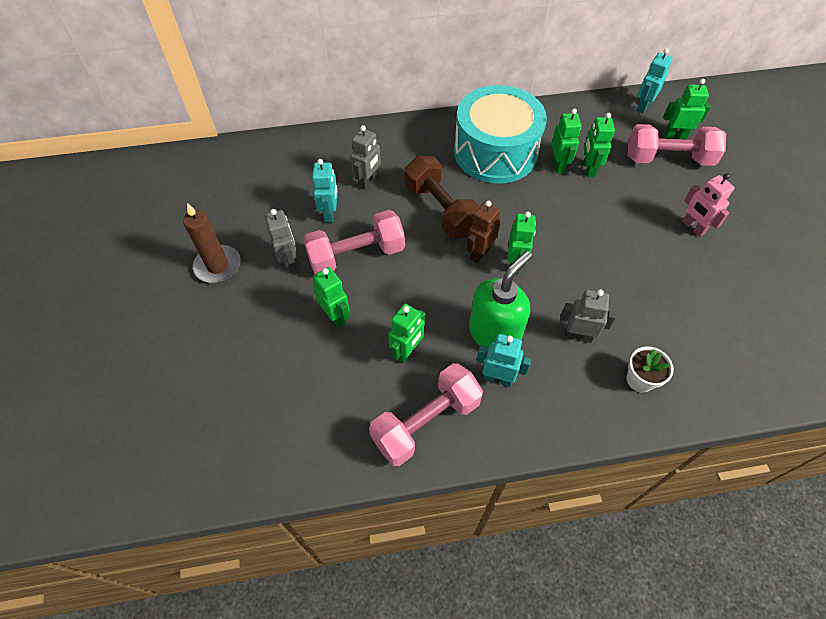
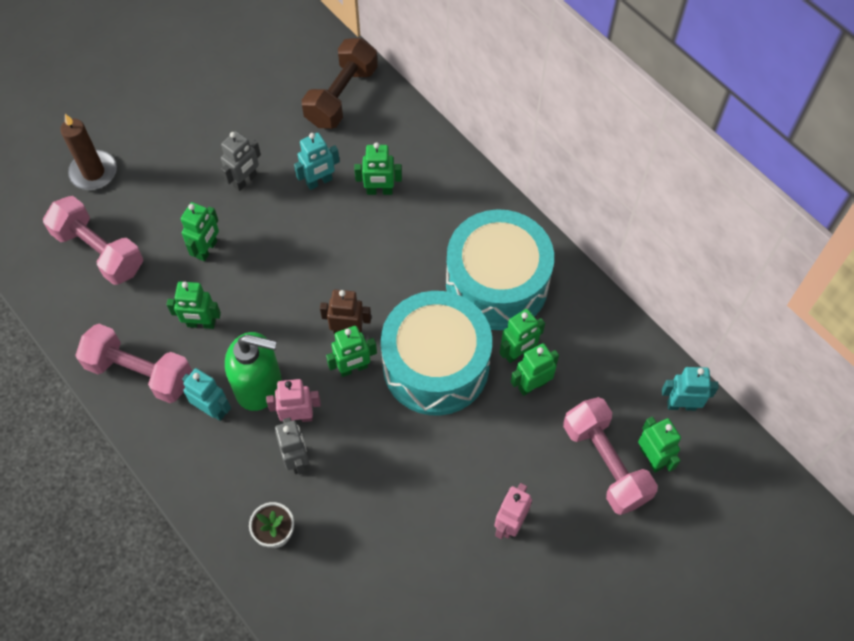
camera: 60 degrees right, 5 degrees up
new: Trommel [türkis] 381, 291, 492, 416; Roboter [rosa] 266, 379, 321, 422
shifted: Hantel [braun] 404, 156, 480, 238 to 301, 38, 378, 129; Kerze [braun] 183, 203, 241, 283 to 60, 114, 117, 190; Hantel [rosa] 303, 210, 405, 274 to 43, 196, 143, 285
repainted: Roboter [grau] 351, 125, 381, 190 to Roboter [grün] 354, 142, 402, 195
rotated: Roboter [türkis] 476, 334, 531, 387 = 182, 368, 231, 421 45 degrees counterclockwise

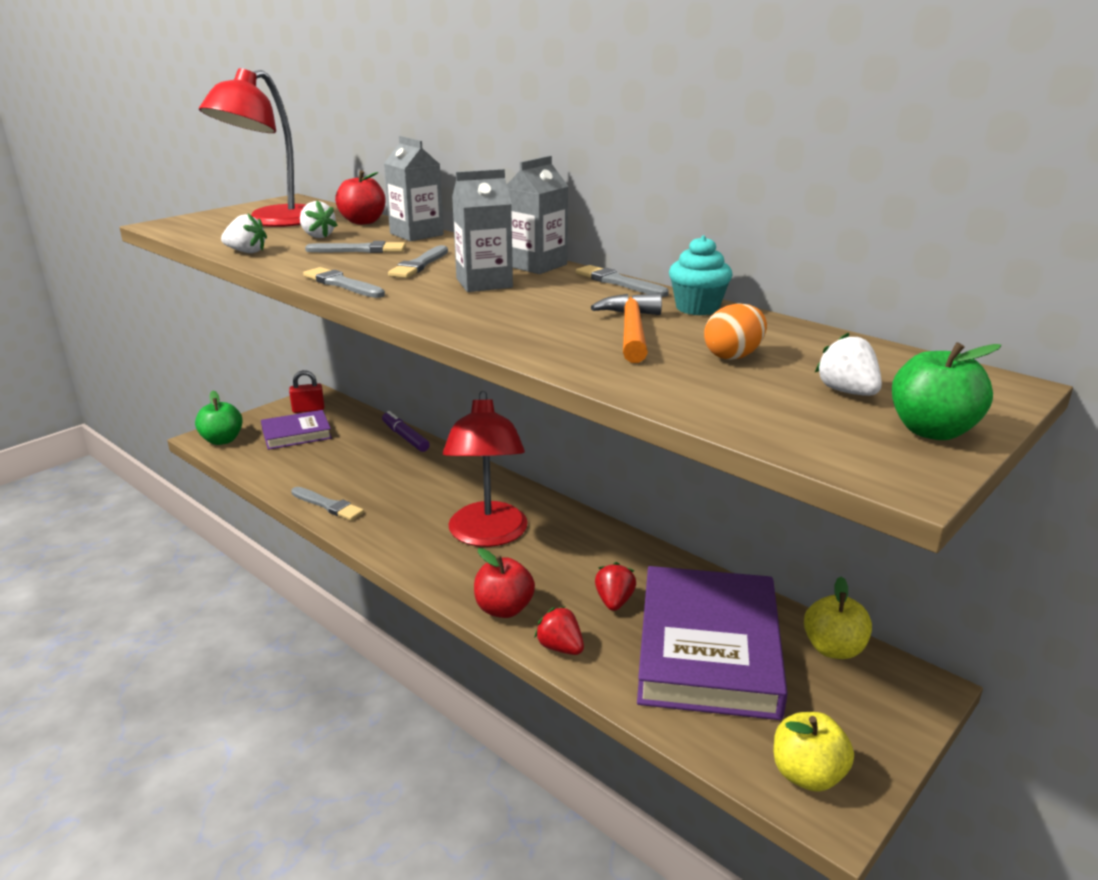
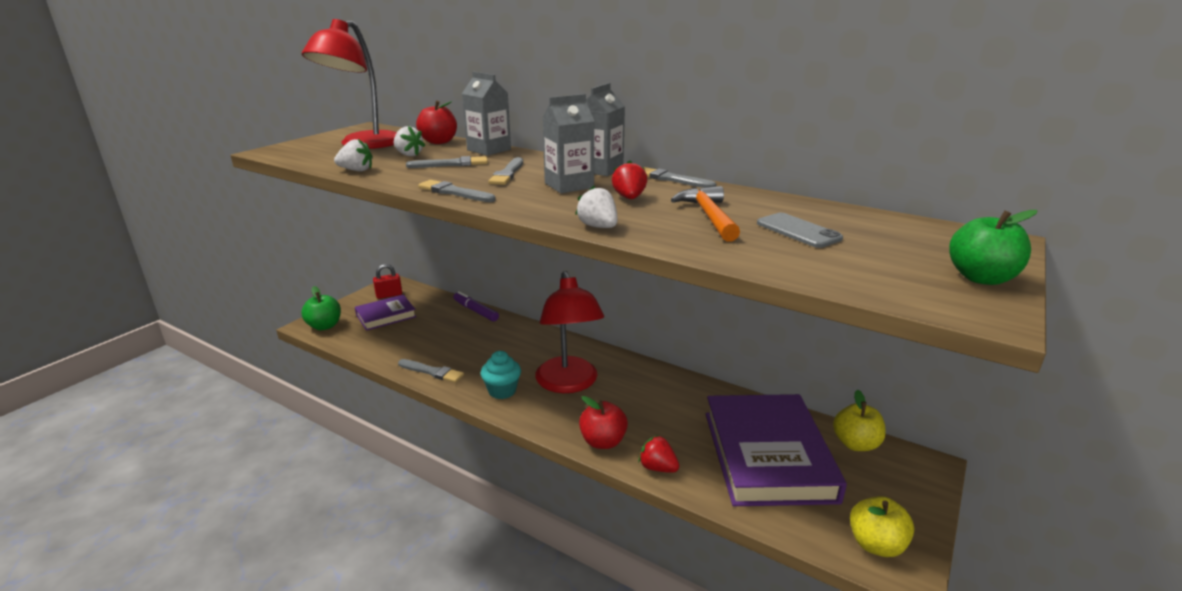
camera: 10 degrees left, 0 degrees up
shifted: Muffin [türkis] 669, 235, 733, 315 to 481, 351, 521, 399; Erdbeere [weiß] 815, 333, 882, 396 to 575, 186, 618, 228; Erdbeere [rot] 595, 562, 636, 611 to 612, 160, 647, 199
swapped: Ei [orange] 704, 303, 767, 360 to Handy [grau] 757, 213, 843, 248

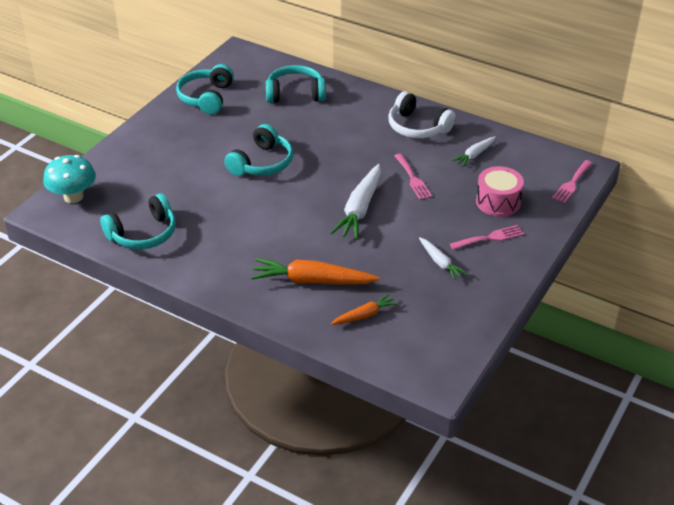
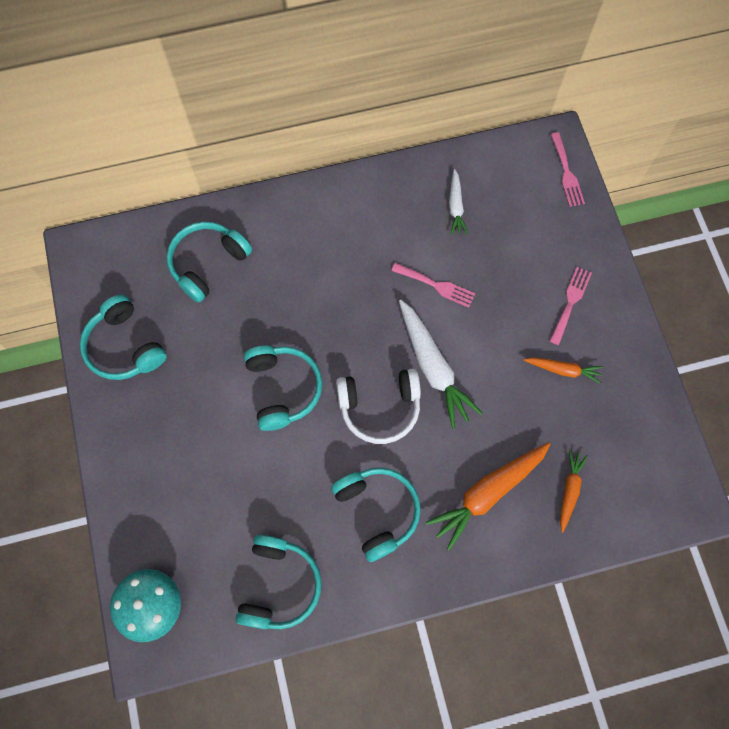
camera: 45 degrees left, 30 degrees up
gone: Trommel [rosa] 476, 166, 524, 217
new: Kopfhörer [türkis] 331, 468, 421, 562
shifted: Kopfhörer [weiß] 388, 91, 456, 138 to 336, 369, 421, 444
repainted: Karotte [weiß] 419, 237, 467, 280 to Karotte [orange] 524, 358, 603, 384

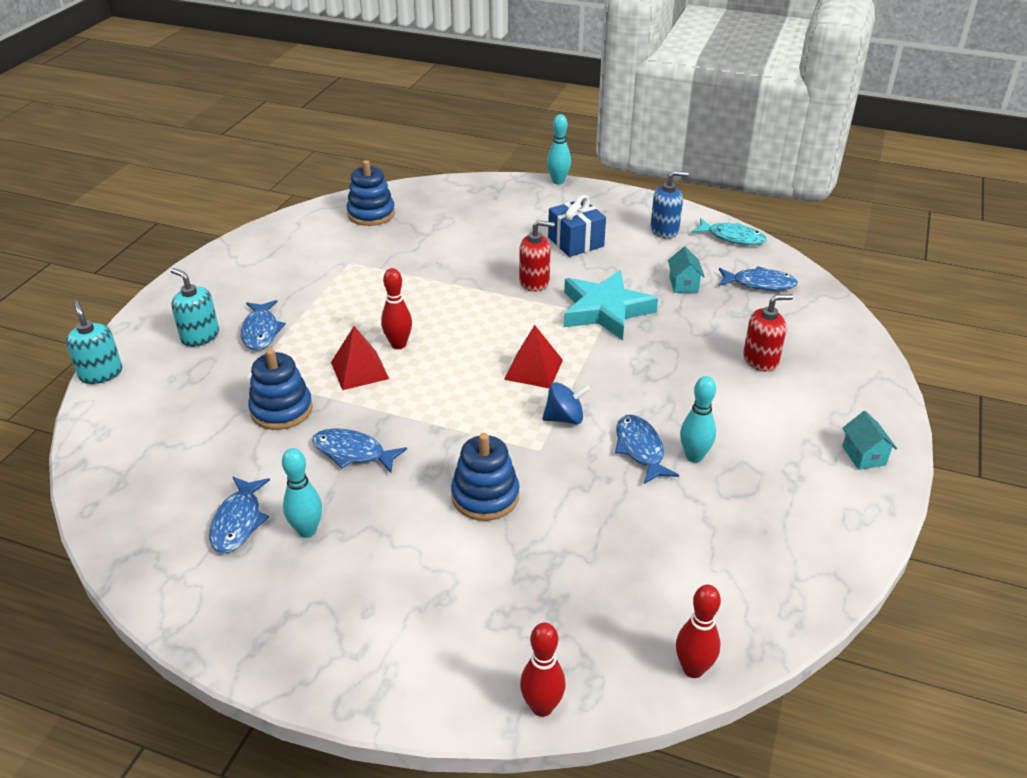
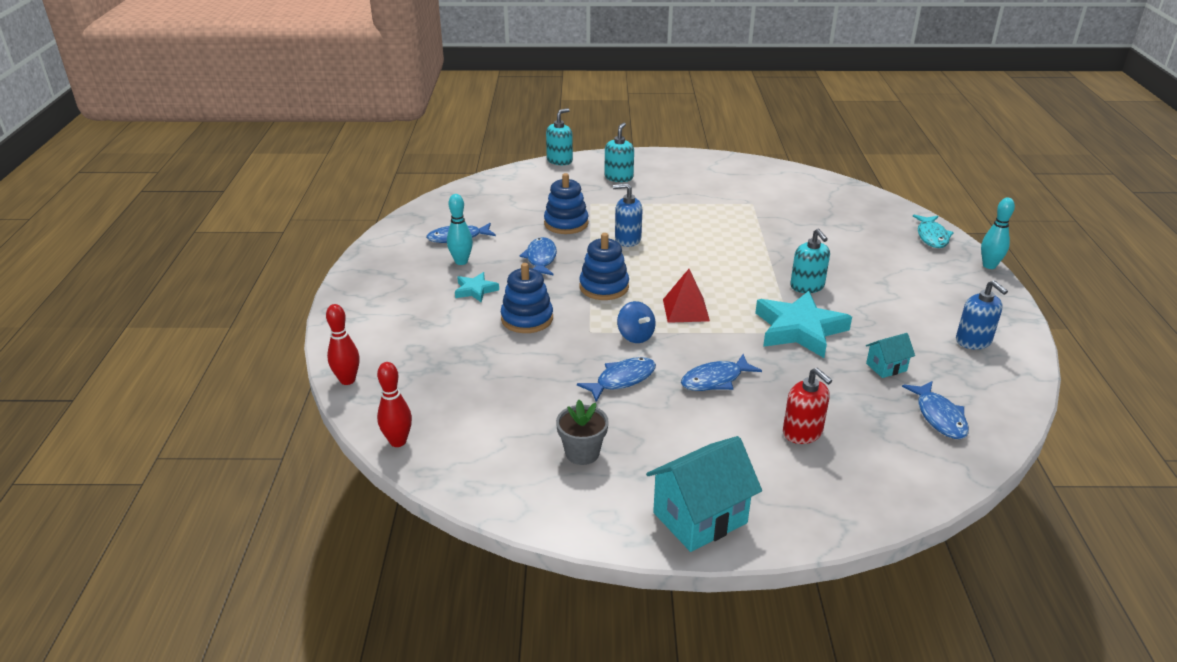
camera: 70 degrees right, 5 degrees down
gone: Geschenk [blau] 548, 195, 606, 257; Bowlingkegel [rot] 381, 268, 412, 349; Bowlingkegel [türkis] 680, 376, 716, 463
new: Stern [türkis] 455, 272, 499, 302; Blumentopf [grau] 556, 400, 609, 465
shifted: Stapelspielzeug [blau] 347, 160, 395, 226 to 579, 233, 629, 300; Fisch [türkis] 691, 218, 767, 245 to 913, 215, 954, 248; Fisch [blau] 241, 300, 286, 350 to 681, 354, 762, 391
swapped: Pyramide [rot] 331, 326, 389, 390 to Seifenspender [blau] 613, 183, 642, 247
repainted: Seifenspender [rot] 519, 220, 555, 292 to Seifenspender [türkis] 790, 229, 830, 293
scaled: Haus [türkis] 842, 411, 897, 470 = 646, 436, 762, 552 x1.94

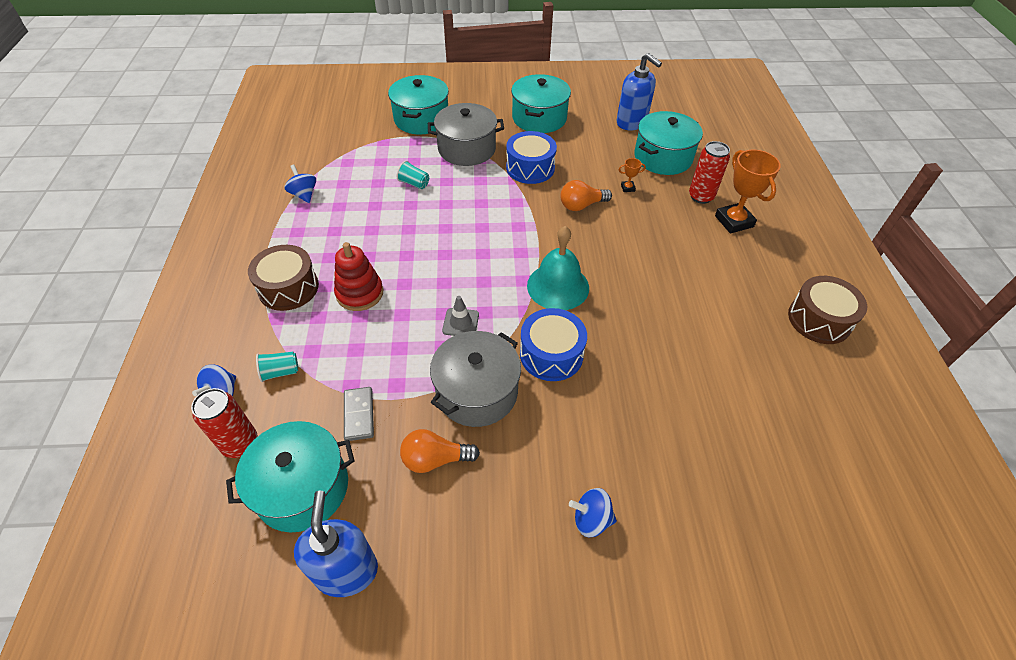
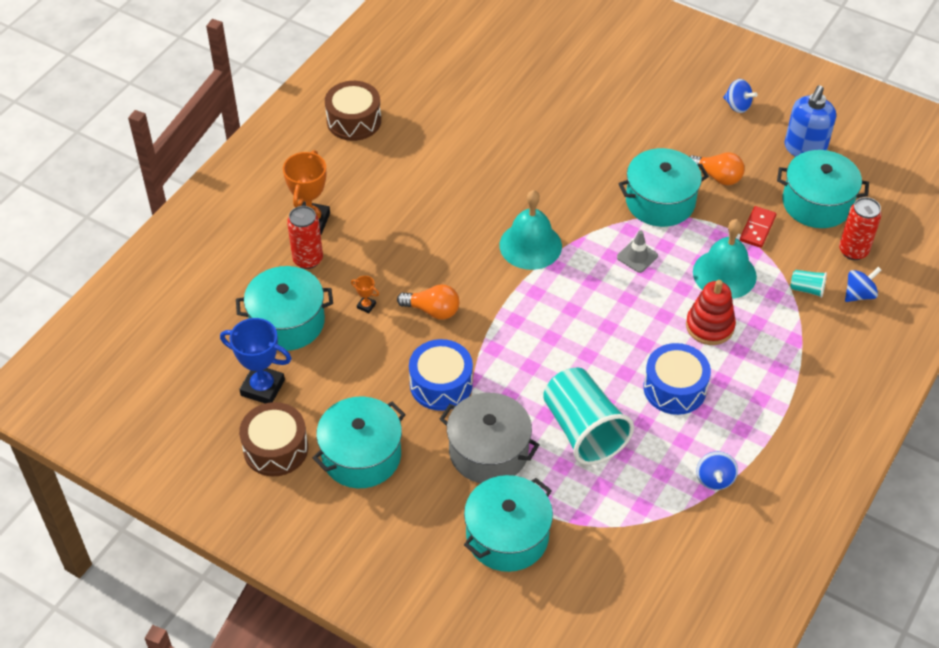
camera: 145 degrees left, 0 degrees up
new: Glocke [türkis] 693, 219, 757, 299
shifted: Trommel [braun] 248, 245, 319, 311 to 239, 402, 308, 477; Trommel [blau] 520, 308, 587, 381 to 643, 343, 711, 415; Kreisel [blau] 569, 488, 617, 537 to 723, 79, 758, 113
swapped: Seifenspender [blau] 617, 53, 662, 130 to Pokal [blau] 220, 318, 292, 403
repainted: Kochtopf [grau] 430, 331, 521, 427 to Kochtopf [türkis] 618, 148, 709, 227; Dominostein [grau] 344, 387, 374, 441 to Dominostein [rot] 740, 206, 776, 248
scaled: Becher [türkis] 397, 161, 429, 189 = 543, 368, 634, 465 x2.39

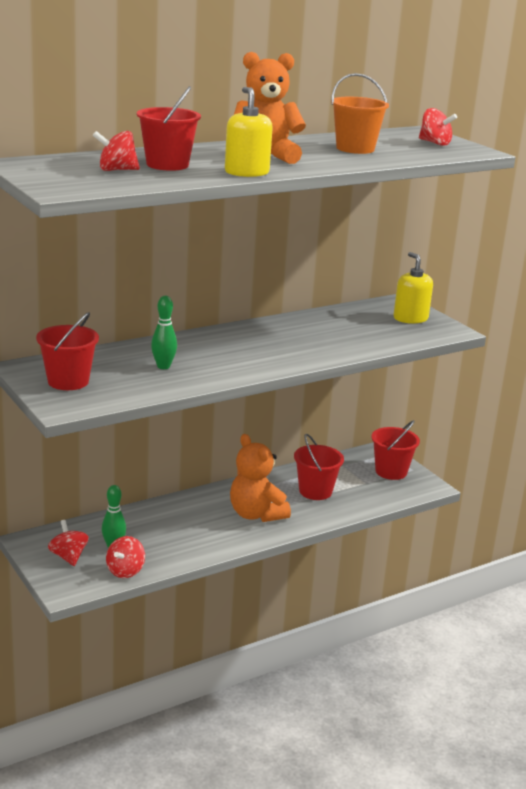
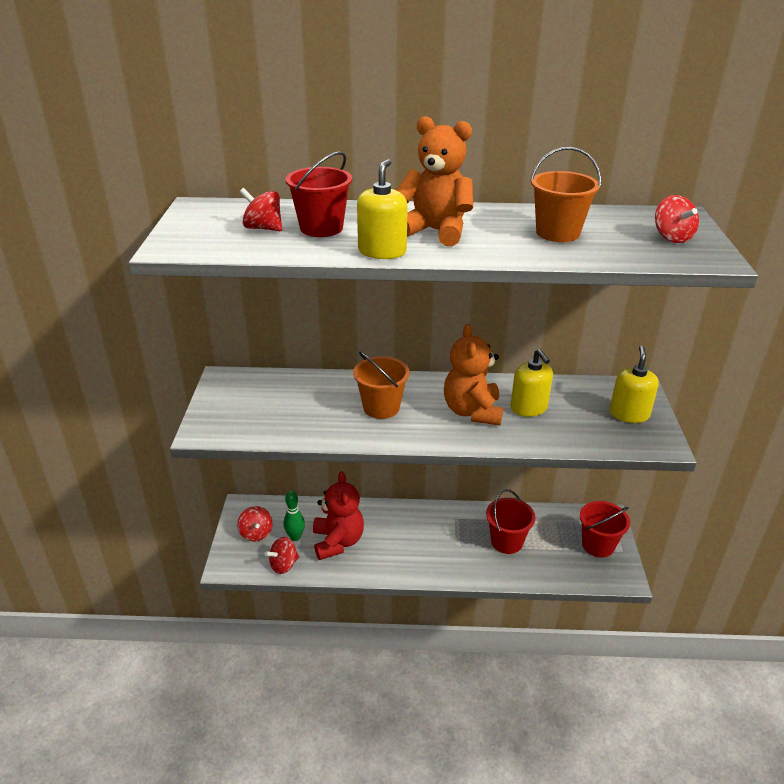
camera: 35 degrees right, 10 degrees up
gone: Bowlingkegel [grün] 151, 296, 177, 369; Eimer [rot] 36, 312, 99, 390
new: Seifenspender [gelb] 510, 349, 553, 417; Eimer [orange] 353, 352, 410, 419; Teddybär [rot] 313, 471, 364, 560
shifted: Teddybär [orange] 230, 434, 291, 522 to 444, 324, 503, 425
rotated: Kreisel [rot] 48, 520, 89, 566 = 237, 506, 273, 542 150 degrees clockwise

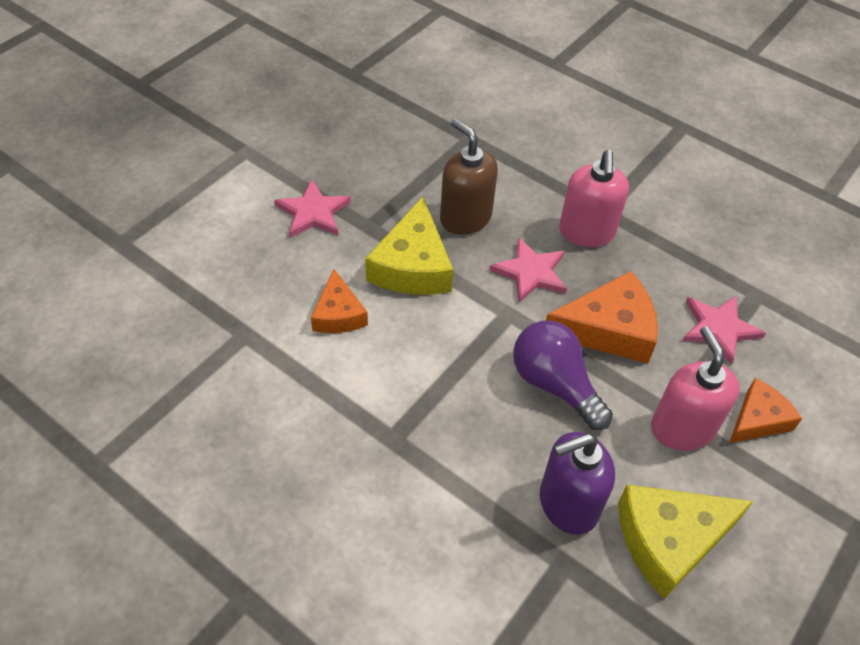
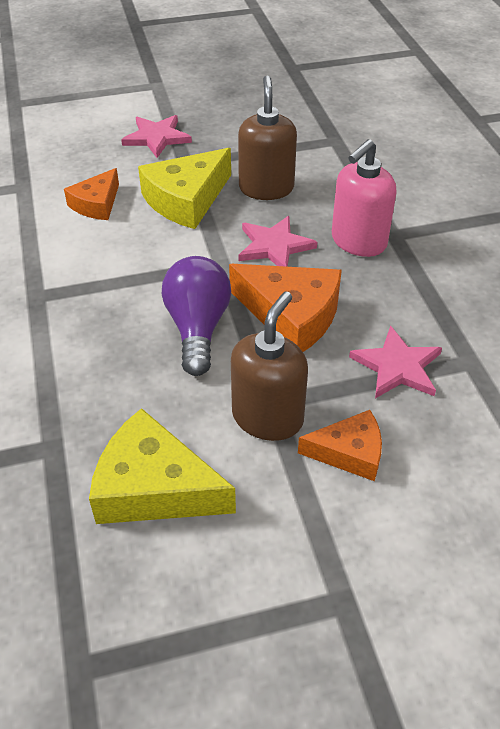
camera: 40 degrees right, 5 degrees down
gone: Seifenspender [lila] 540, 432, 615, 535
repainted: Seifenspender [rosa] 651, 326, 740, 451 to Seifenspender [braun] 231, 292, 308, 441

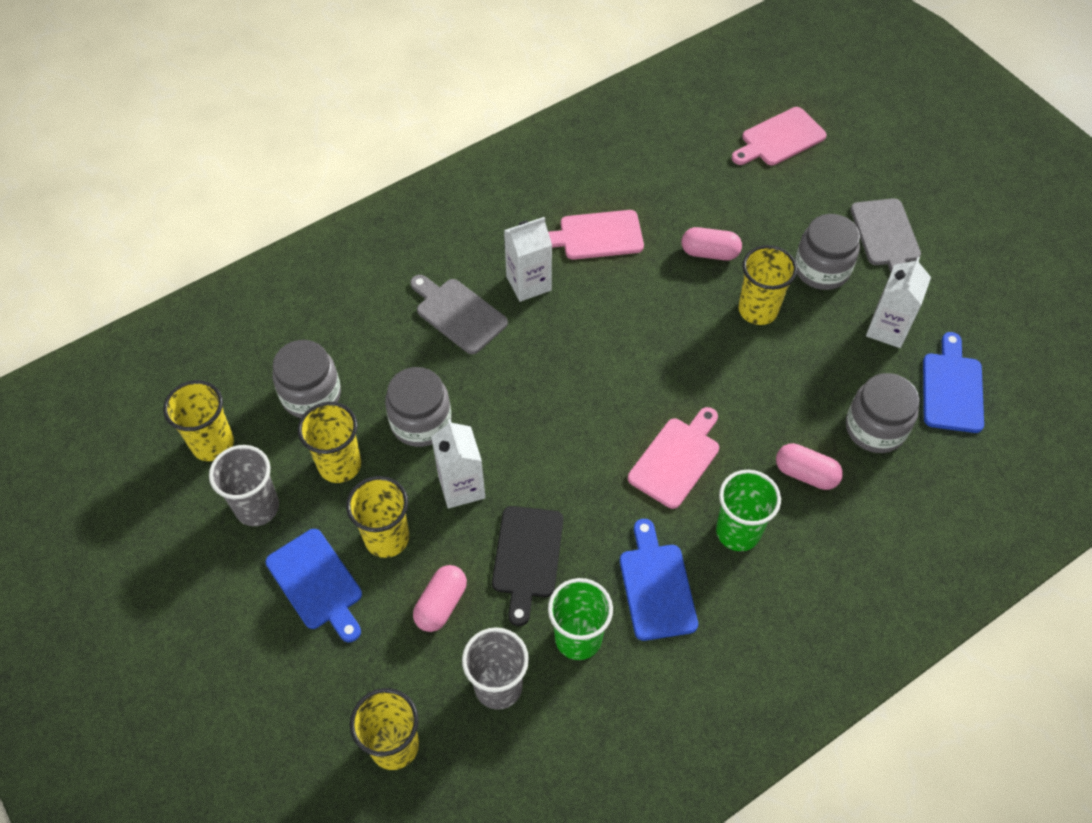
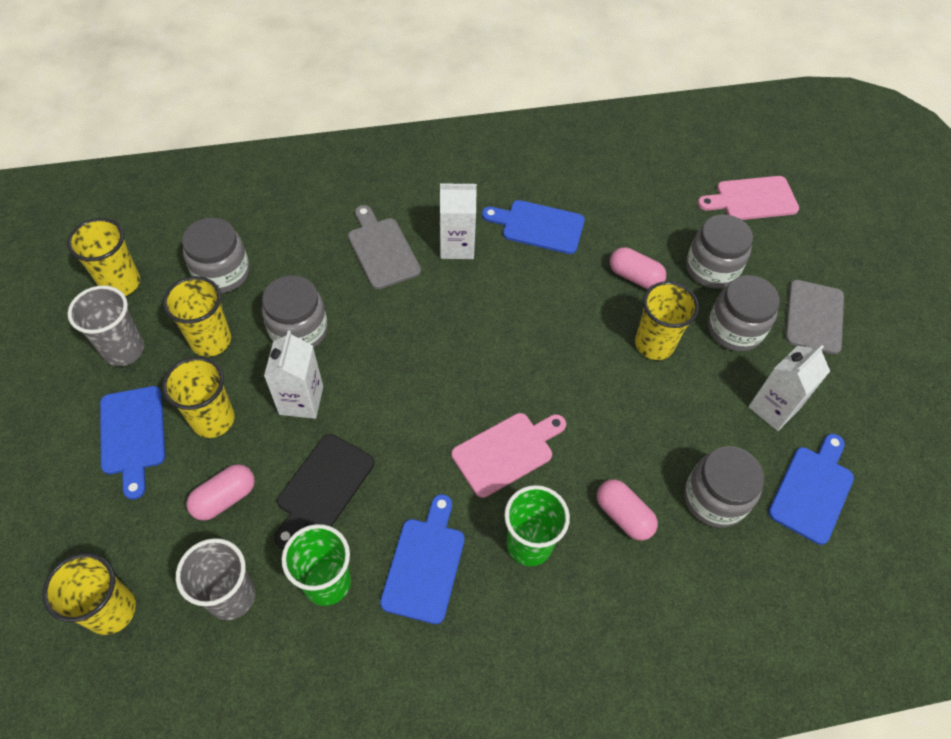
camera: 20 degrees right, 0 degrees up
new: Einmachglas [grau] 686, 214, 753, 289
repainted: Schneidebrett [rosa] 548, 210, 644, 260 to Schneidebrett [blau] 482, 200, 585, 254

